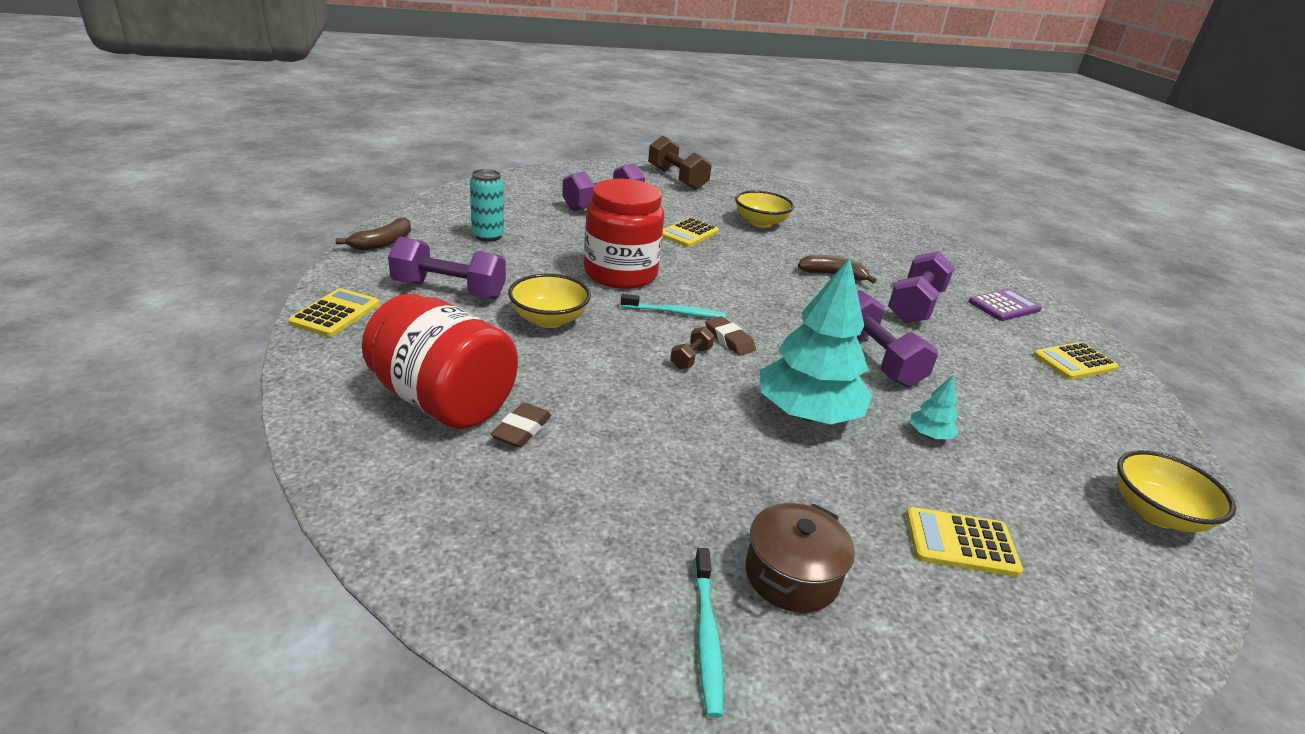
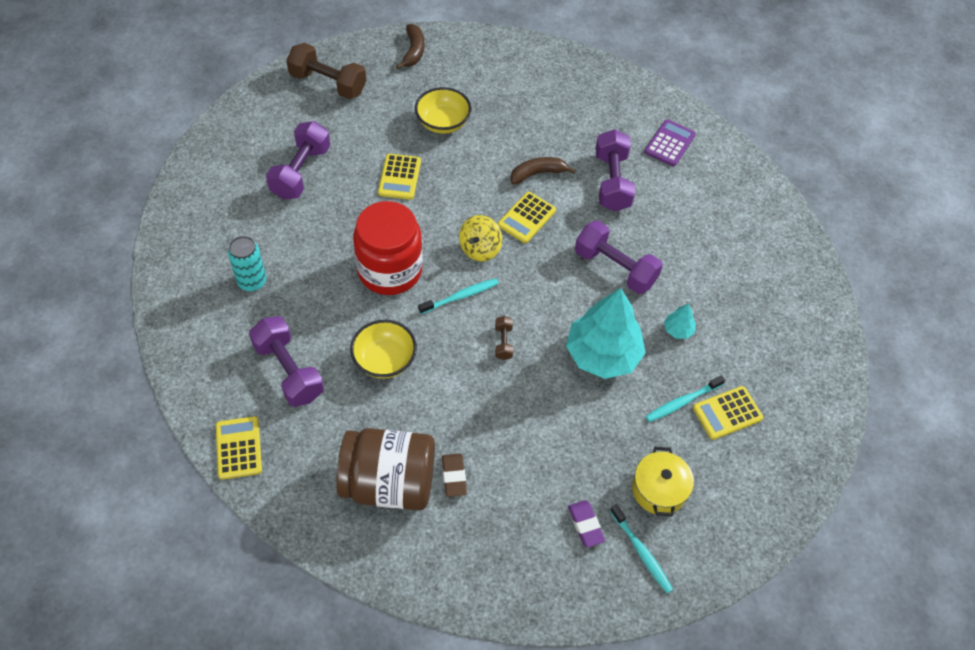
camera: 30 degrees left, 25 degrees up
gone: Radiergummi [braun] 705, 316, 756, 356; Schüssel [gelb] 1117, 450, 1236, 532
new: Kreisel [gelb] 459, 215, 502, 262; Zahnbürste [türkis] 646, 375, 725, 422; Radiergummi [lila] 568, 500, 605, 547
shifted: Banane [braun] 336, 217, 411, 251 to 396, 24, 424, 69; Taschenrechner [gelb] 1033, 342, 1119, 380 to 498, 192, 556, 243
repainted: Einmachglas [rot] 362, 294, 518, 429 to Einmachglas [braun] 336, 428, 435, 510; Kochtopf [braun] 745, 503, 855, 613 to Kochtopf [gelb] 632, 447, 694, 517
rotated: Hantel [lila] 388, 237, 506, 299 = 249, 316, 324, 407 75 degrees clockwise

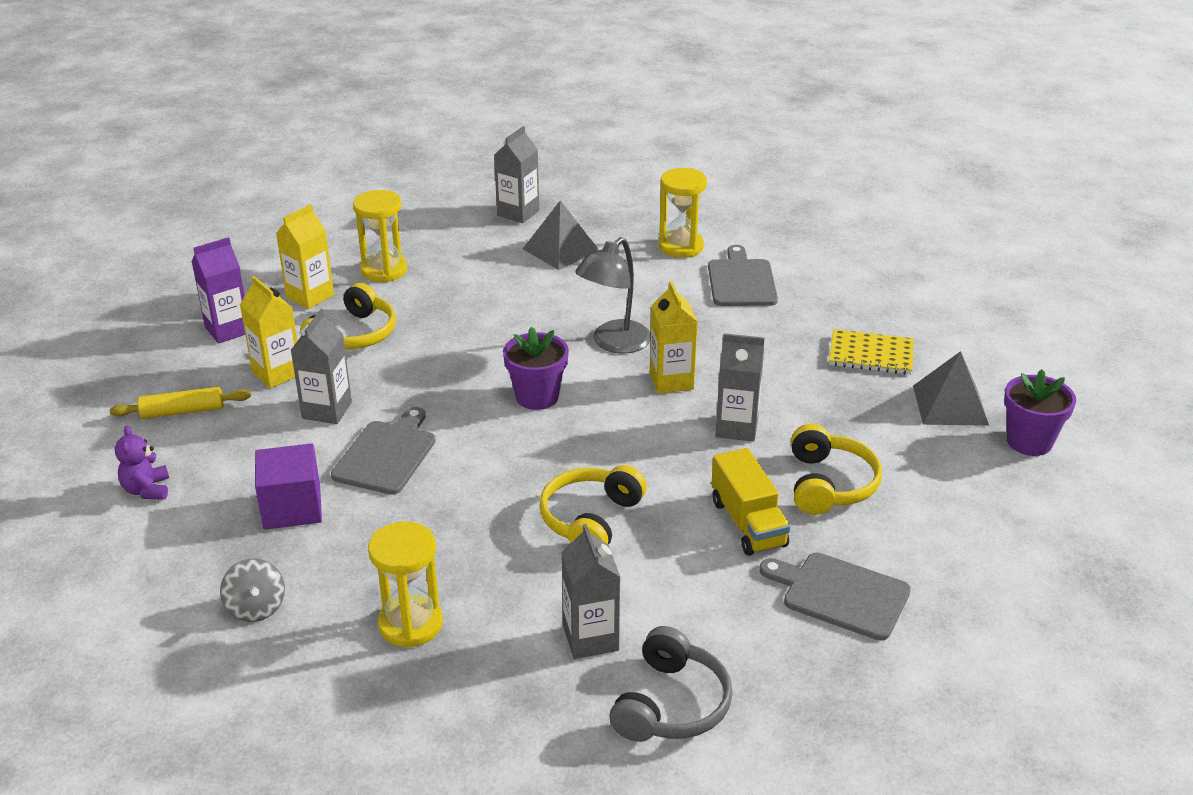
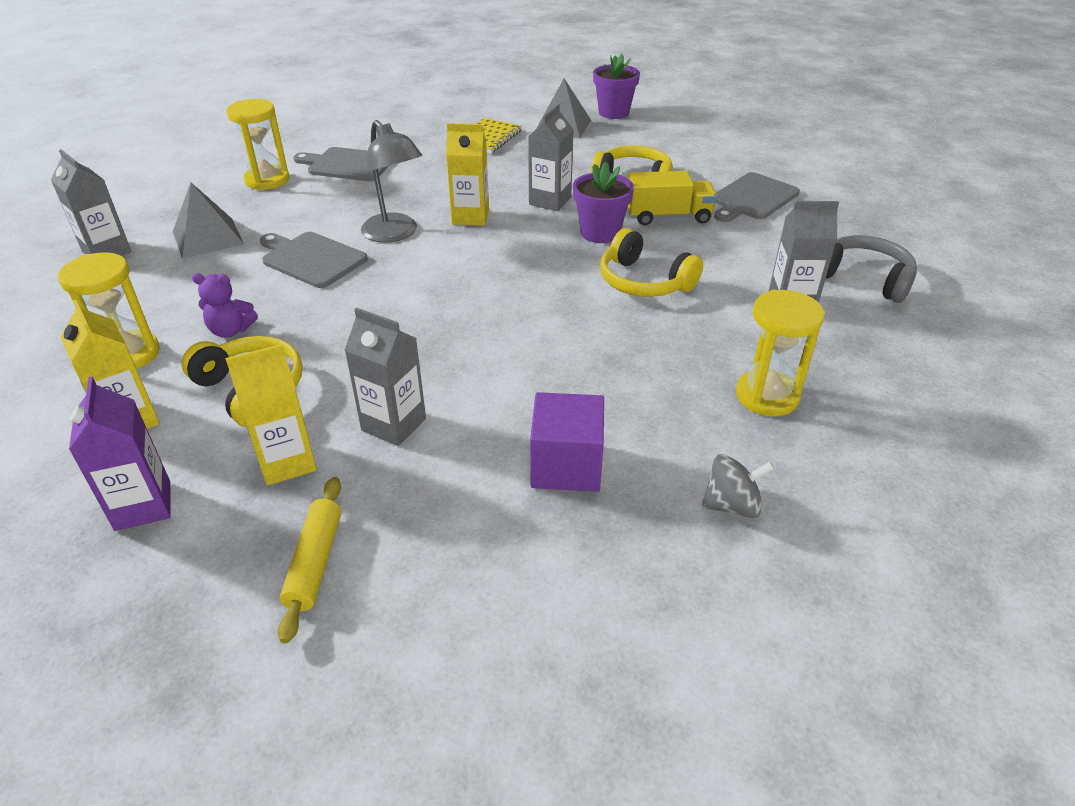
camera: 75 degrees left, 5 degrees up
shifted: Blumentopf [lila] 503, 327, 569, 410 to 573, 162, 634, 243; Schneidebrett [grau] 331, 407, 436, 495 to 260, 232, 368, 288; Teddybär [lila] 115, 426, 169, 500 to 192, 273, 258, 338

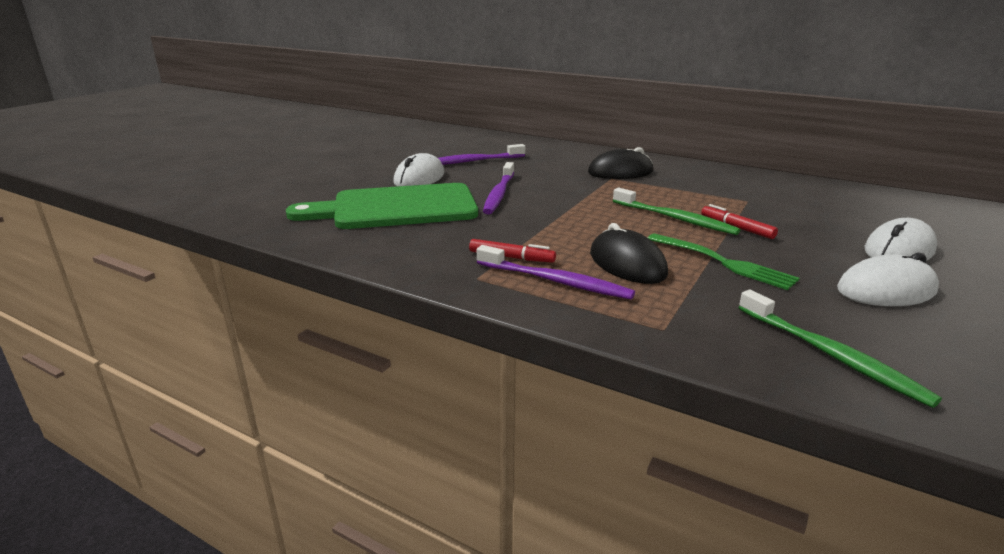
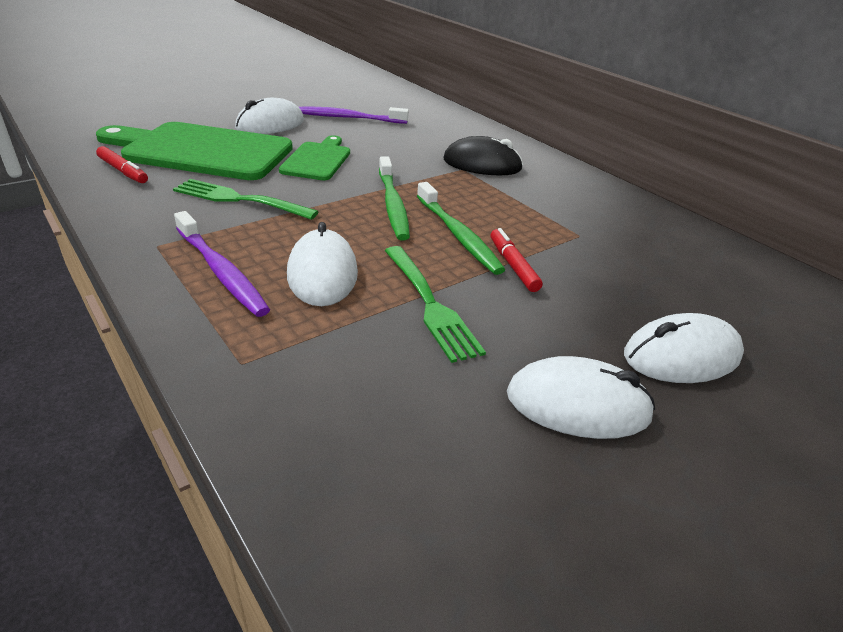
camera: 20 degrees right, 10 degrees up
new: Gabel [grün] 173, 179, 319, 220
shifted: Filzstift [rot] 469, 239, 556, 263 to 96, 146, 148, 183; Zahnbürste [grün] 738, 289, 942, 408 to 379, 157, 410, 240
swapped: Zahnbürste [lila] 483, 162, 514, 214 to Schneidebrett [grün] 279, 135, 350, 180
repainted: Computermaus [schwarz] 590, 223, 668, 284 to Computermaus [weiß] 287, 222, 358, 306

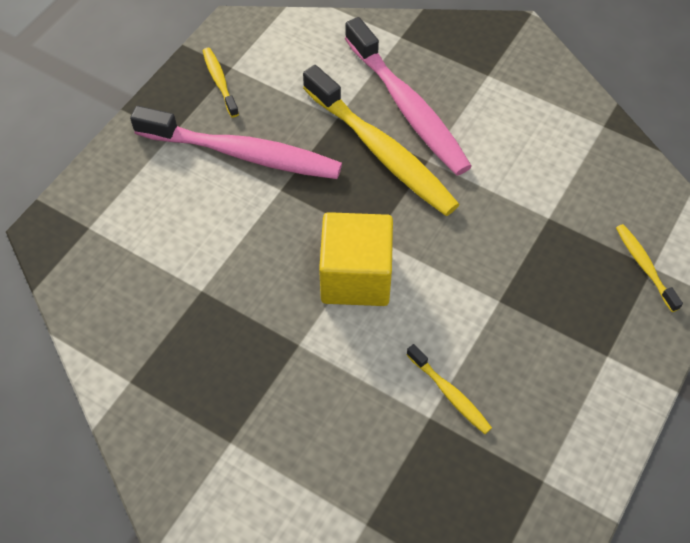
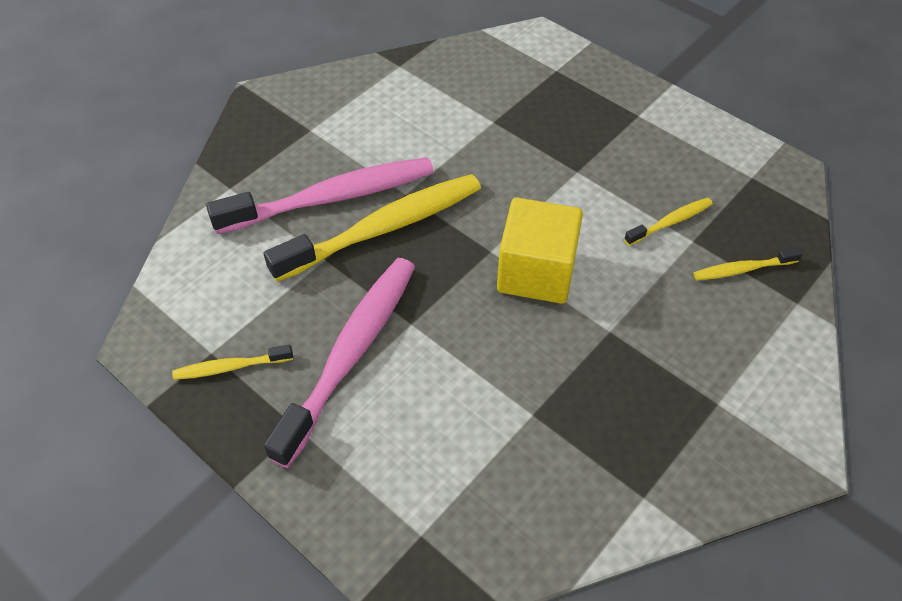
camera: 80 degrees left, 5 degrees down
shifted: Zahnbürste [gelb] 616, 224, 683, 312 to 694, 248, 802, 280

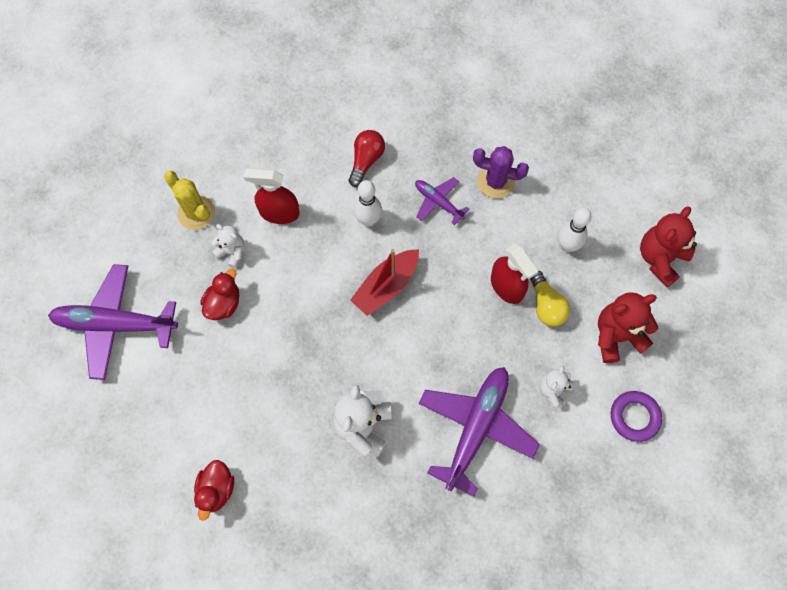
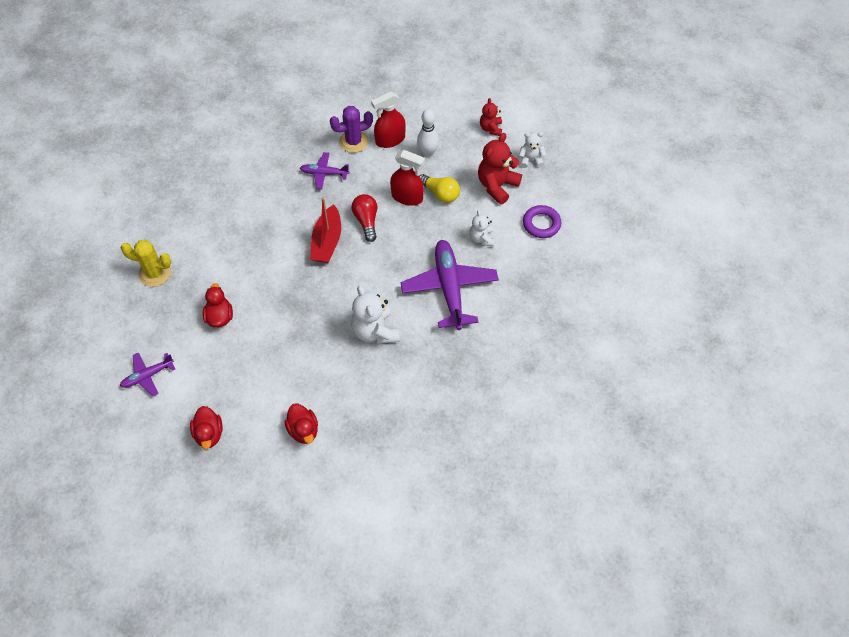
camera: 35 degrees left, 10 degrees down
gone: Bowlingkegel [weiß] 354, 180, 382, 227
new: Ente [rot] 190, 406, 223, 449
shifted: Glühbirne [rot] 348, 130, 385, 187 to 351, 194, 377, 242; Sprühflasche [rot] 244, 168, 300, 224 to 371, 91, 406, 148; Teddybär [weiß] 211, 224, 245, 268 to 519, 132, 546, 168
scaled: Teddybär [rot] 640, 206, 697, 287 = 480, 98, 502, 136 x0.59; Flugzeug [lila] 48, 264, 178, 380 = 120, 352, 175, 397 x0.51

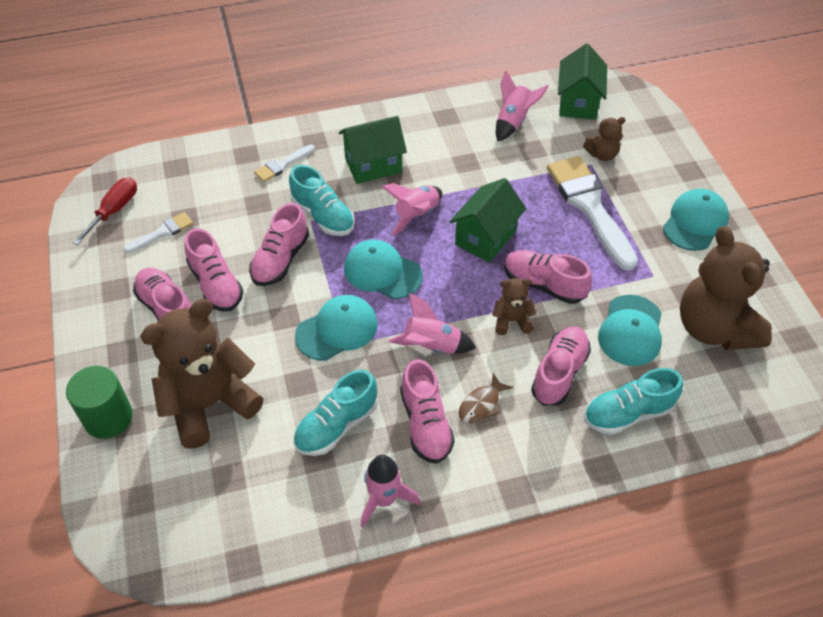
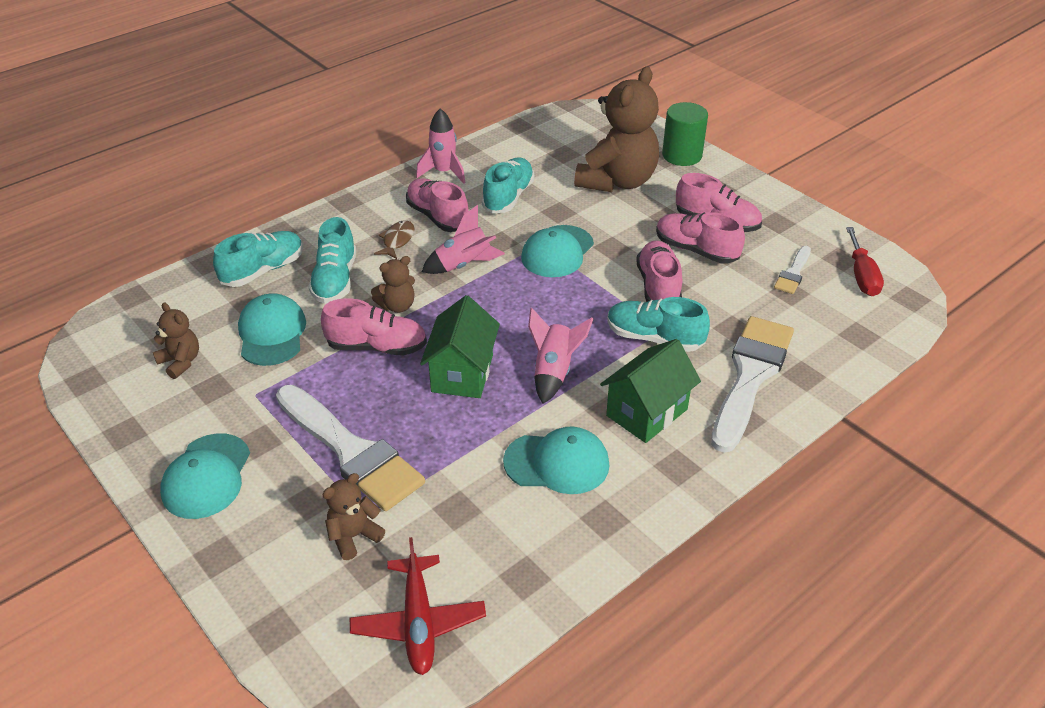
camera: 155 degrees right, 10 degrees down
gone: Rakete [rosa] 496, 71, 549, 141
shifted: Kappe [türkis] 344, 239, 423, 299 to 503, 426, 609, 494
swapped: Haus [grün] 558, 44, 607, 120 to Flugzeug [rot] 350, 537, 486, 675
repainted: Schuh [rosa] 531, 326, 591, 406 to Schuh [türkis] 308, 217, 356, 304
scaled: Pinsel [weiß] 254, 145, 315, 182 = 711, 316, 794, 453 x2.12; Teddybär [braun] 680, 226, 772, 350 = 153, 303, 199, 379 x0.46

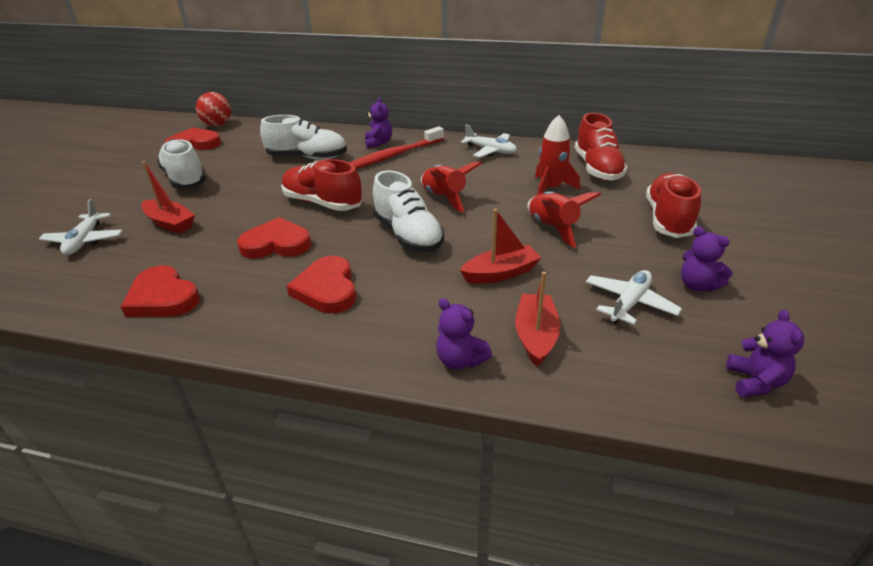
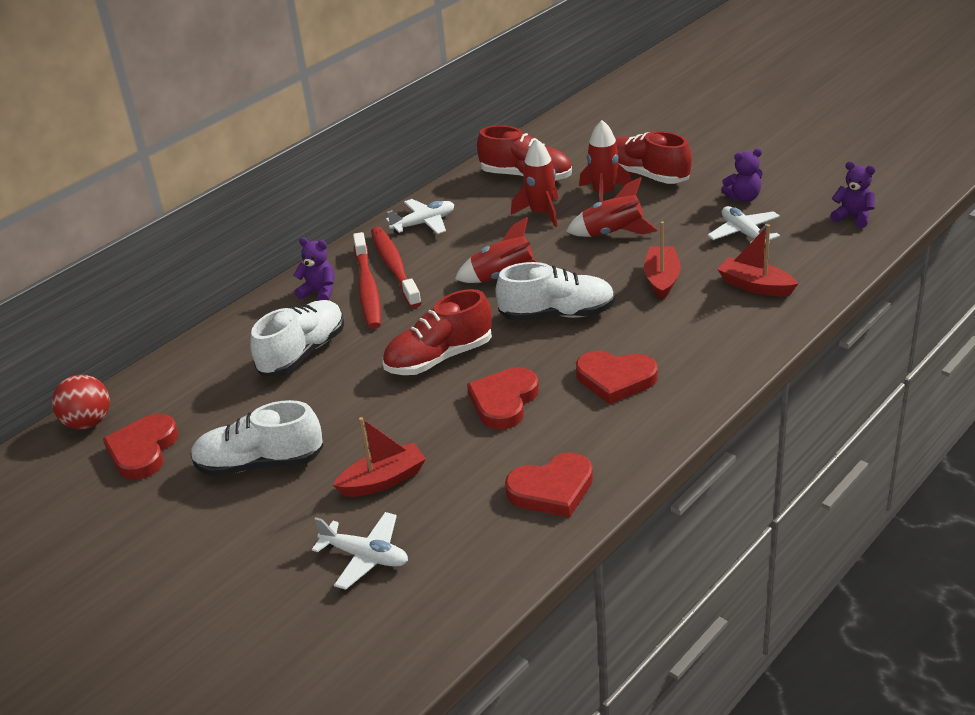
camera: 60 degrees left, 0 degrees up
gone: Teddybär [lila] 436, 299, 492, 370
new: Rakete [rot] 579, 120, 631, 202; Zahnbürste [rot] 371, 227, 422, 308

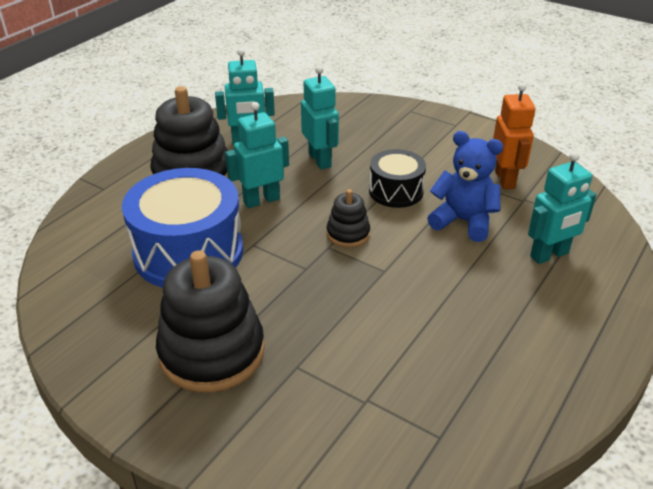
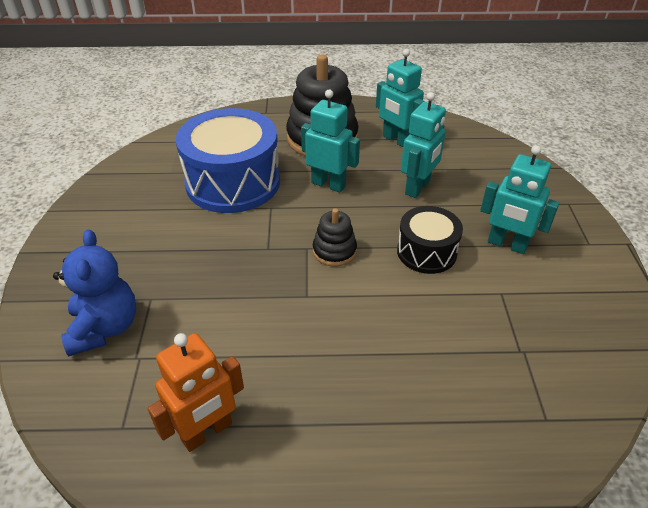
camera: 55 degrees right, 5 degrees up
gone: Stapelspielzeug [schwarz] 156, 250, 265, 393
shifted: Roboter [orange] 493, 83, 535, 189 to 148, 333, 244, 452; Teddybär [blau] 427, 131, 503, 242 to 53, 229, 136, 357; Roboter [türkis] 528, 152, 596, 264 to 480, 145, 559, 254

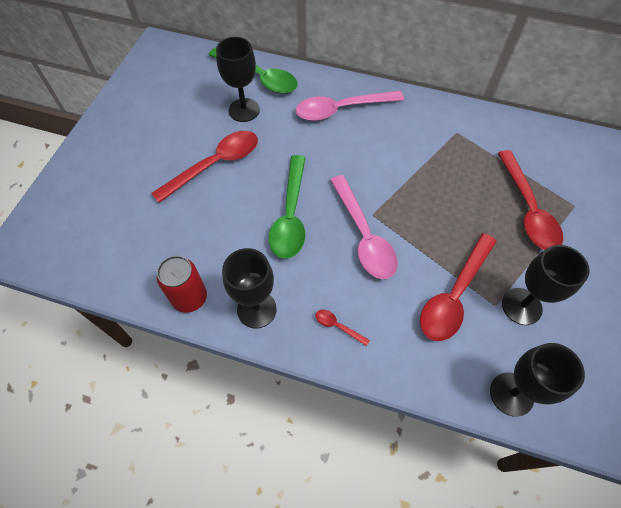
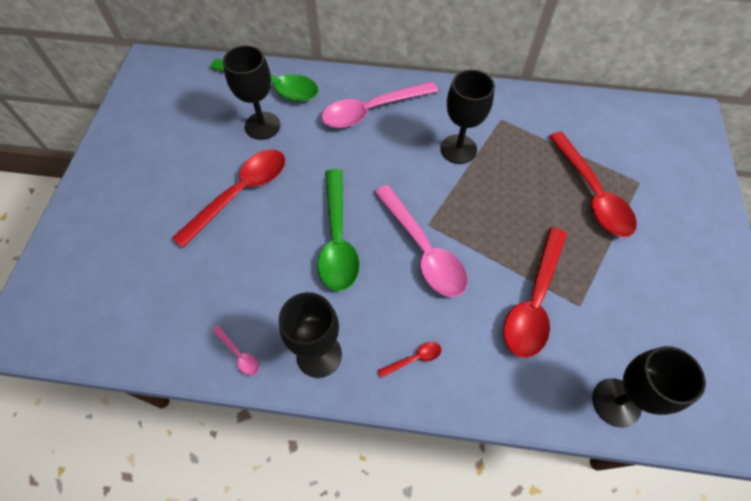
camera: 10 degrees left, 0 degrees up
shifted: Kelch [schwarz] 502, 245, 590, 325 to 441, 69, 495, 164
swapped: Dose [rot] 157, 256, 207, 313 to Löffel [rosa] 212, 326, 259, 376
rotated: Löffel [rot] 316, 310, 370, 346 = 377, 342, 441, 378 135 degrees clockwise

